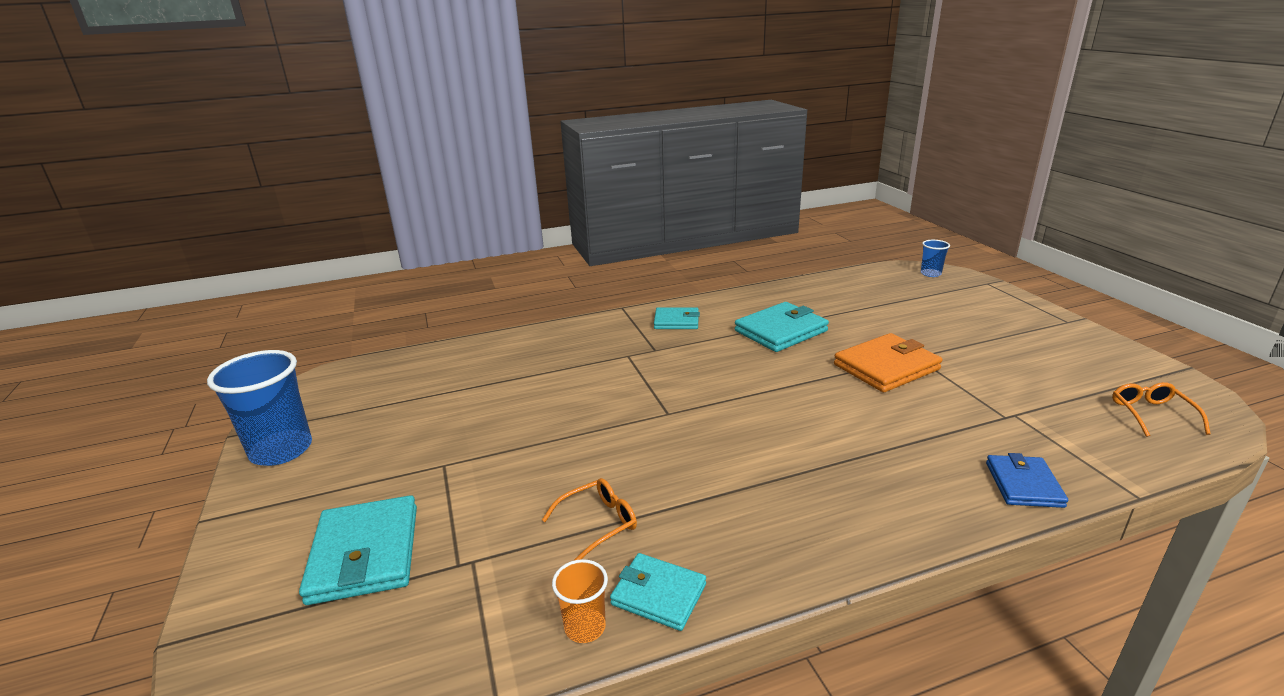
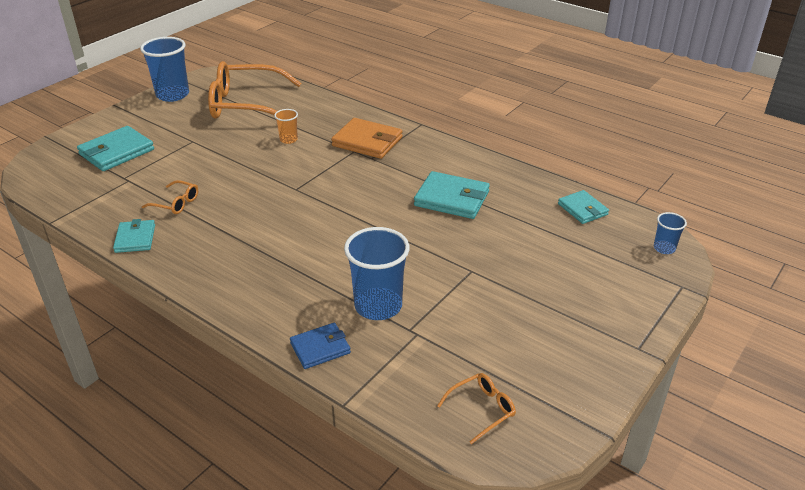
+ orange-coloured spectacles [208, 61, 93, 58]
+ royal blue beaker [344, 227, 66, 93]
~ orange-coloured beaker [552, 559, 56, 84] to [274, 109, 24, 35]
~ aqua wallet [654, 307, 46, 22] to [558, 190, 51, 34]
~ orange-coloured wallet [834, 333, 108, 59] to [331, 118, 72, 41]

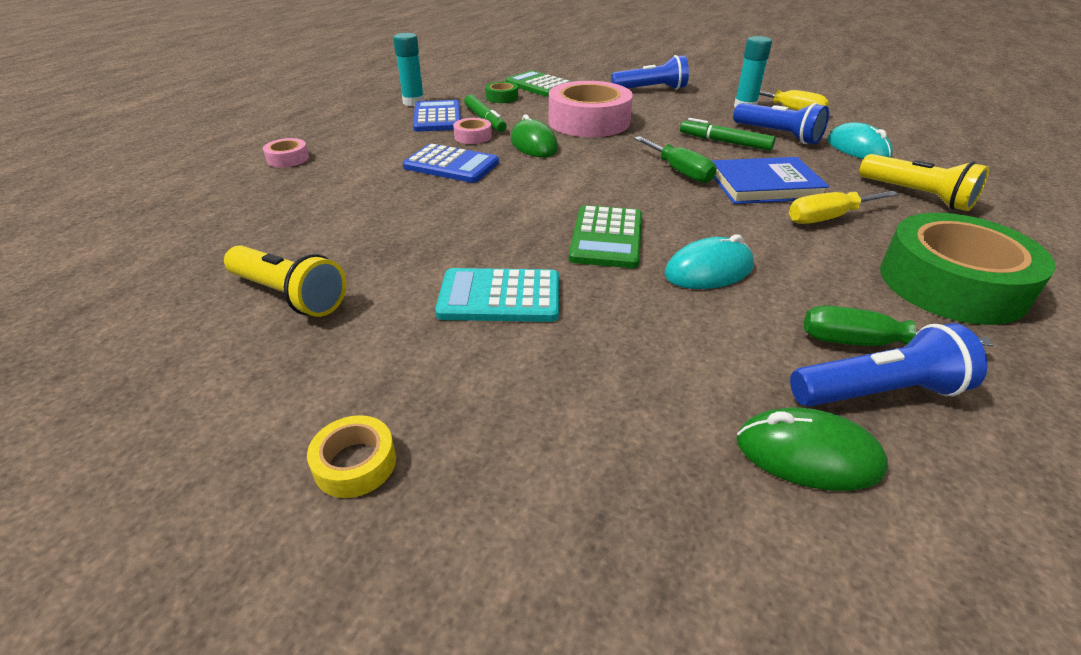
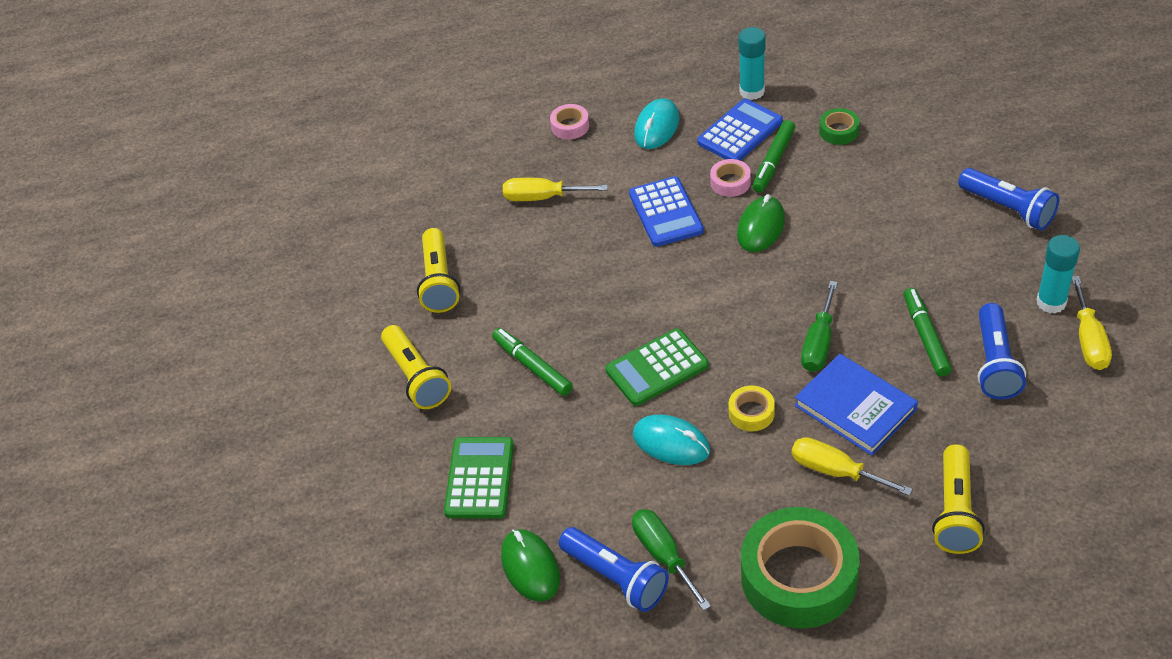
- rosy roll of tape [549, 81, 84, 56]
+ yellow flashlight [381, 325, 70, 84]
+ yellow screwdriver [503, 178, 105, 23]
~ yellow roll of tape [307, 415, 89, 83] to [728, 385, 47, 47]
~ leaf-green pocket calculator [505, 70, 67, 27] to [444, 437, 70, 82]
~ aqua computer mouse [827, 122, 66, 37] to [634, 98, 45, 51]
~ aqua pocket calculator [435, 268, 124, 54] to leaf-green felt pen [492, 328, 81, 68]

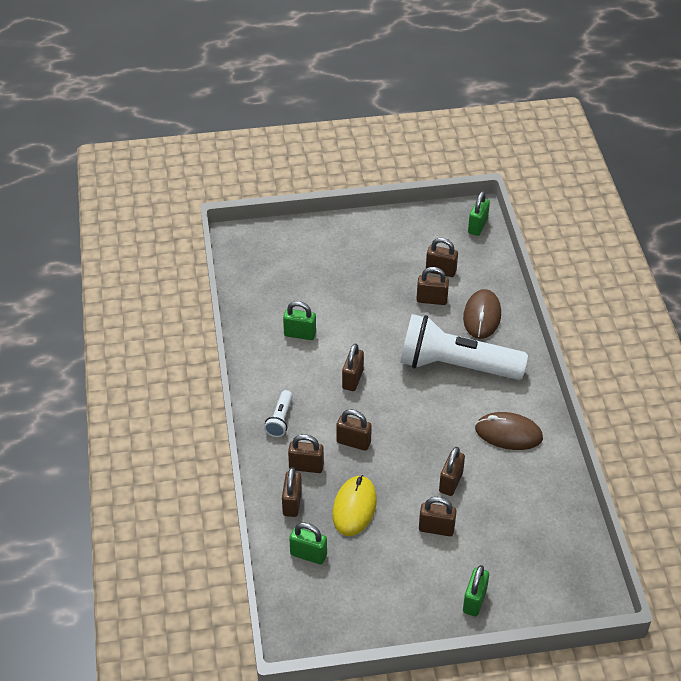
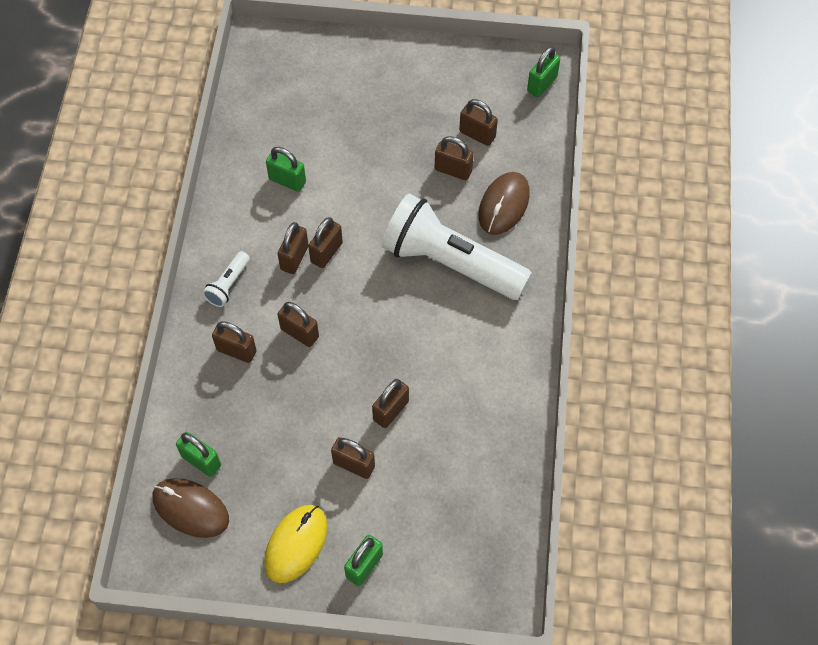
~ russet small lock [282, 467, 20, 50] to [278, 222, 31, 52]
~ yellow computer mouse [332, 475, 45, 61] to [264, 505, 63, 78]
~ russet computer mouse [475, 412, 68, 38] to [152, 478, 77, 60]

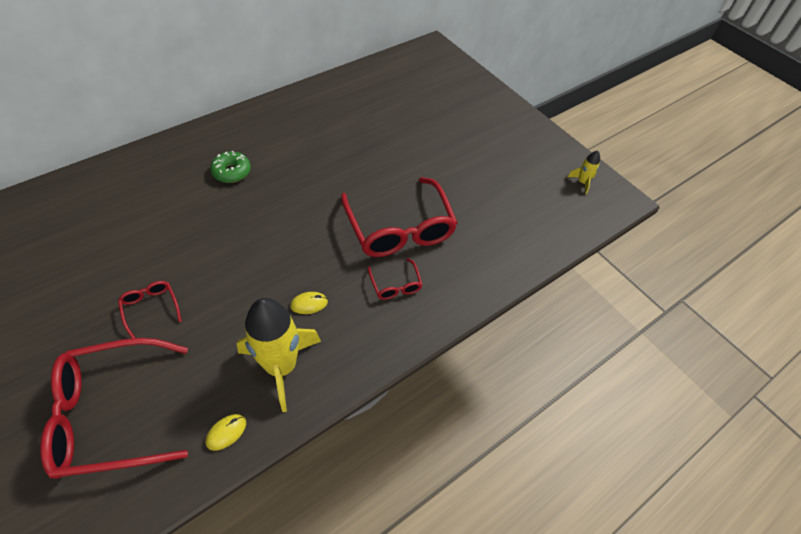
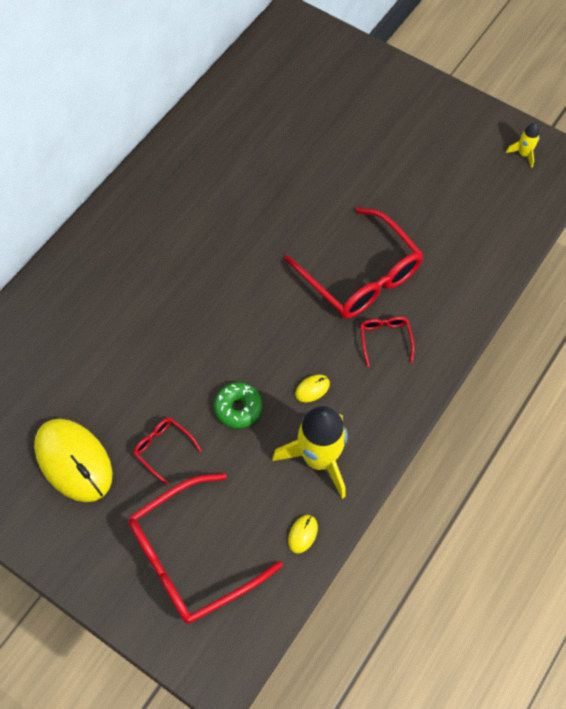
+ yellow computer mouse [34, 419, 78, 83]
~ leaf-green doughnut [210, 151, 41, 32] to [214, 383, 48, 45]
~ scarlet spectacles [368, 258, 55, 42] = [360, 317, 54, 50] 150 degrees counterclockwise

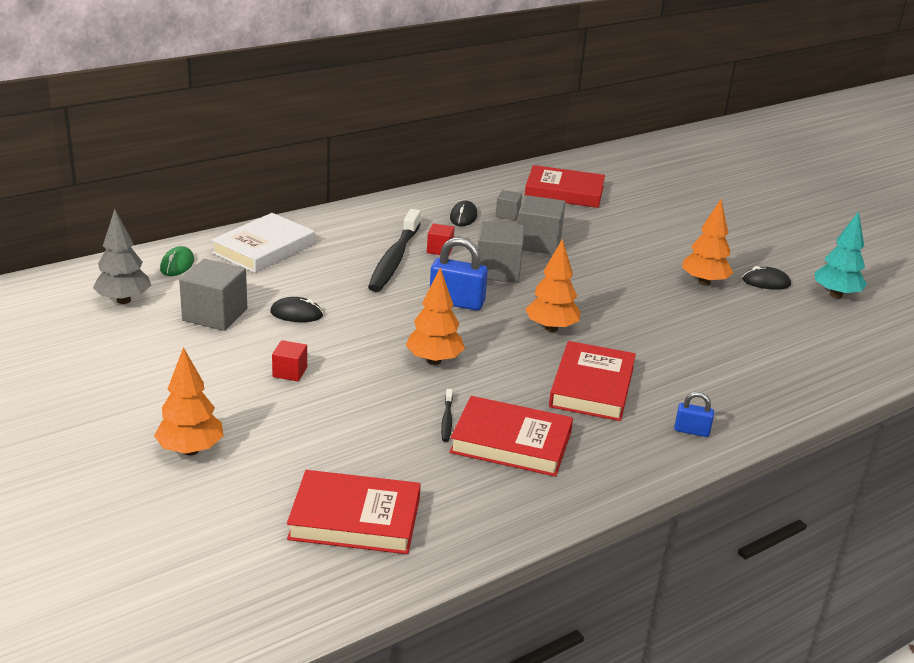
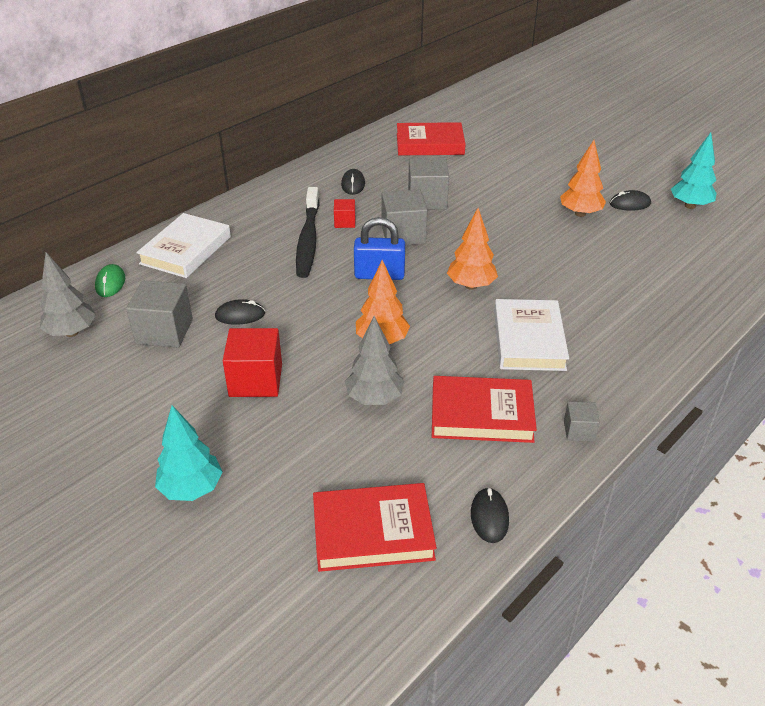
- black dental brush [441, 389, 12, 53]
- royal blue small lock [674, 392, 40, 45]
+ ash-grey toy tree [345, 316, 59, 89]
+ black computer mouse [471, 487, 38, 56]
~ ash-grey block [495, 190, 27, 31] to [564, 402, 36, 40]
~ orange-coloured toy tree [154, 347, 70, 109] to aqua toy tree [155, 405, 68, 96]
~ scarlet book [549, 341, 87, 80] to pure white book [494, 299, 75, 72]
~ scarlet block [272, 340, 35, 41] = [223, 328, 59, 69] x1.86

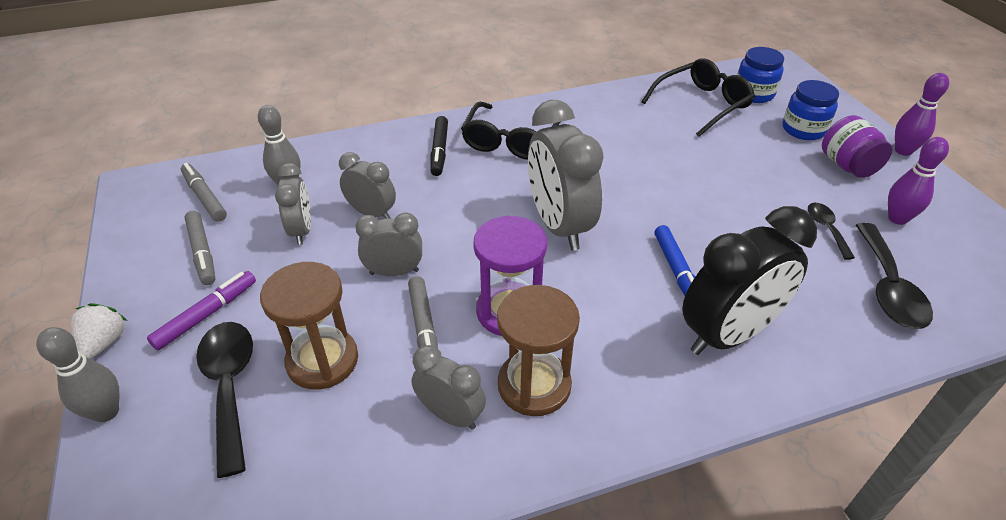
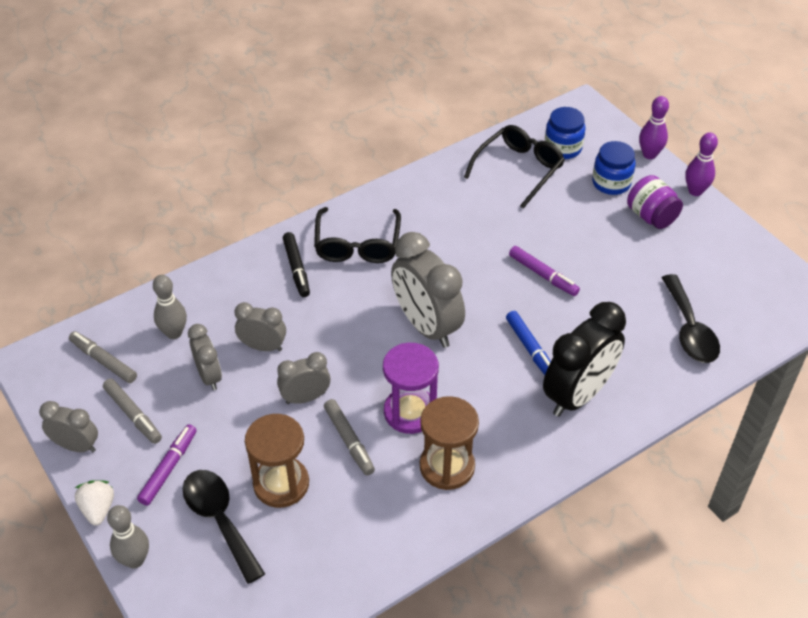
- black tablespoon [808, 203, 47, 57]
+ purple felt pen [509, 246, 71, 50]
~ ash-grey clock [411, 345, 75, 85] to [39, 401, 59, 51]
~ purple tenpin [888, 137, 61, 88] to [639, 96, 30, 63]

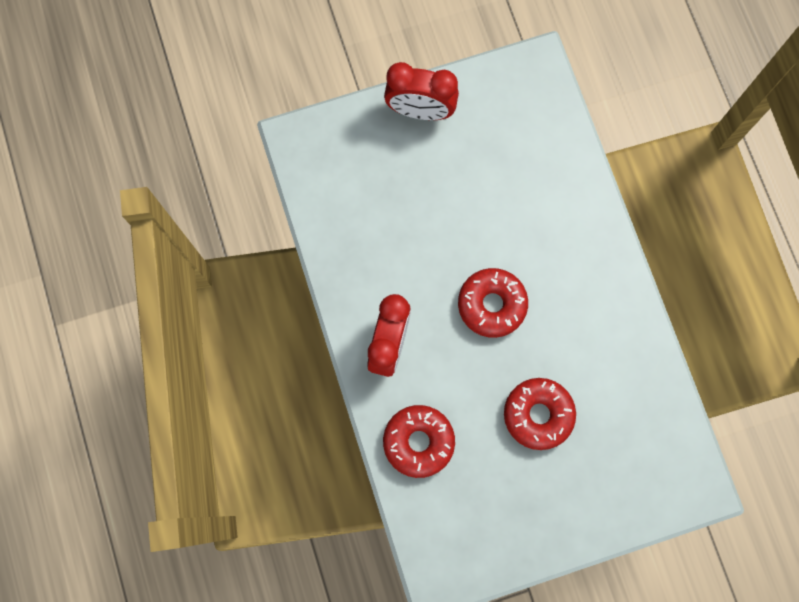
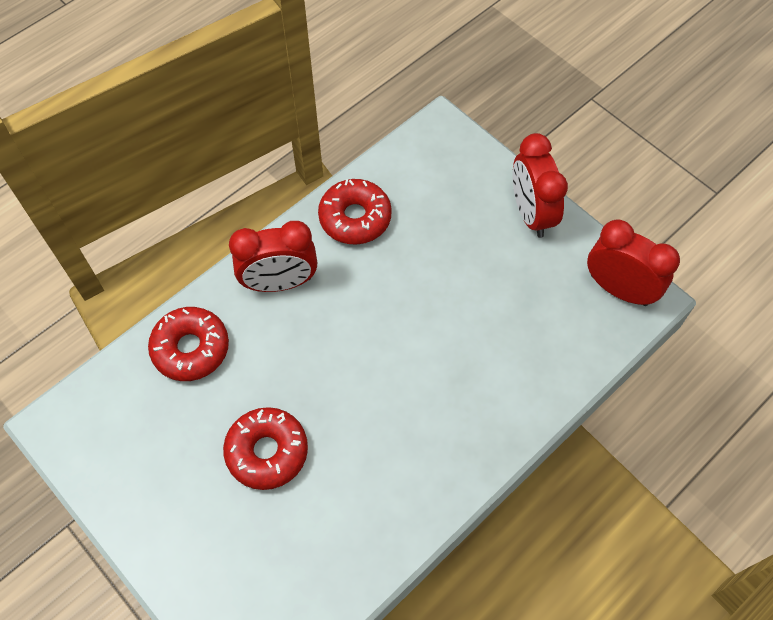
+ scarlet clock [587, 220, 93, 86]
~ scarlet doughnut [458, 268, 70, 70] to [318, 179, 74, 65]

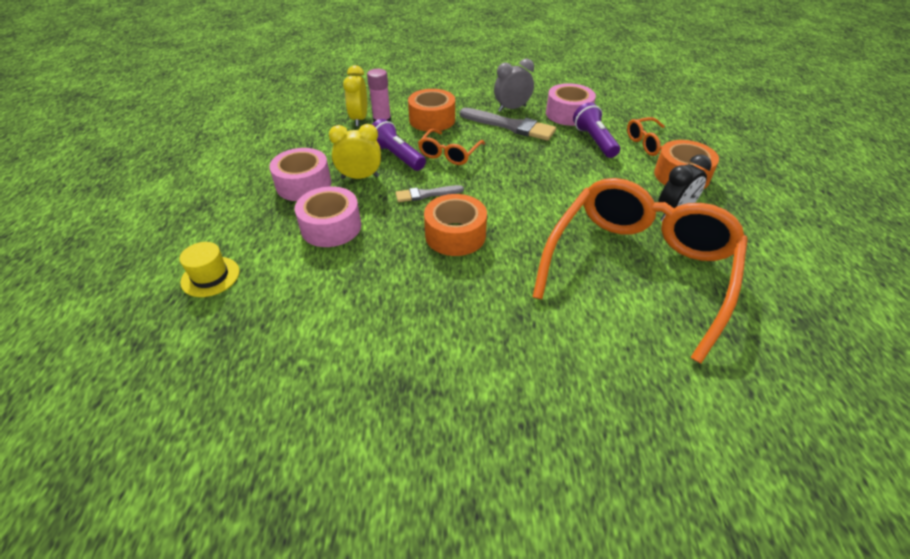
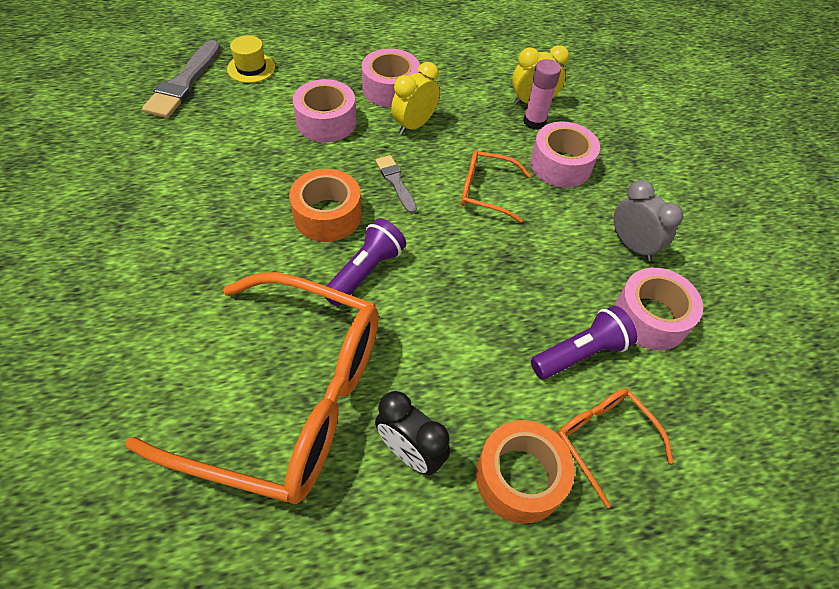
~ purple flashlight [372, 119, 54, 52] to [325, 218, 81, 89]
~ ash-grey brush [460, 108, 96, 33] to [142, 40, 78, 78]
~ orange-coloured roll of tape [408, 89, 47, 42] to rosy roll of tape [530, 122, 70, 66]
~ yellow clock [329, 124, 52, 55] = [391, 62, 49, 73] 120 degrees counterclockwise

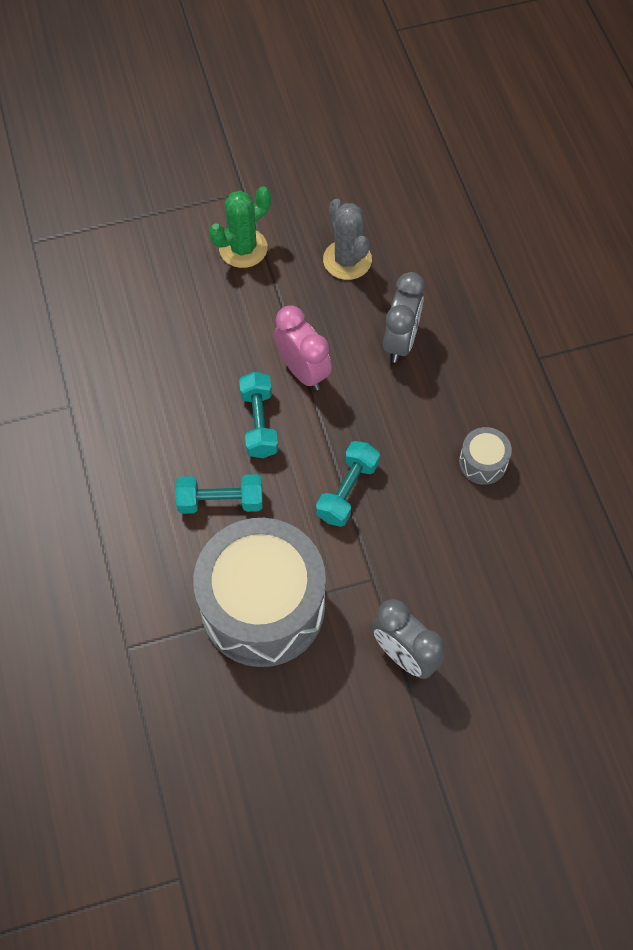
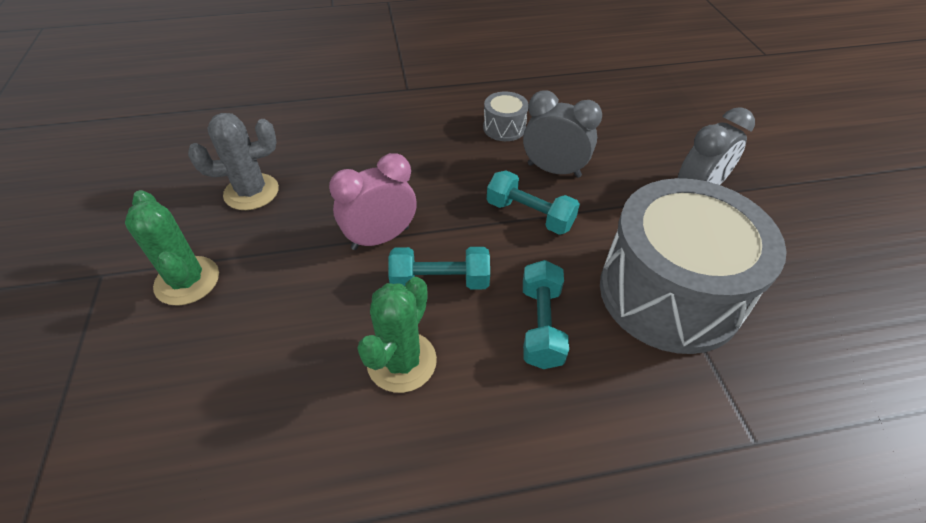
+ leaf-green prickly plant [357, 277, 80, 116]
~ ash-grey clock [383, 272, 42, 91] to [523, 91, 79, 87]

